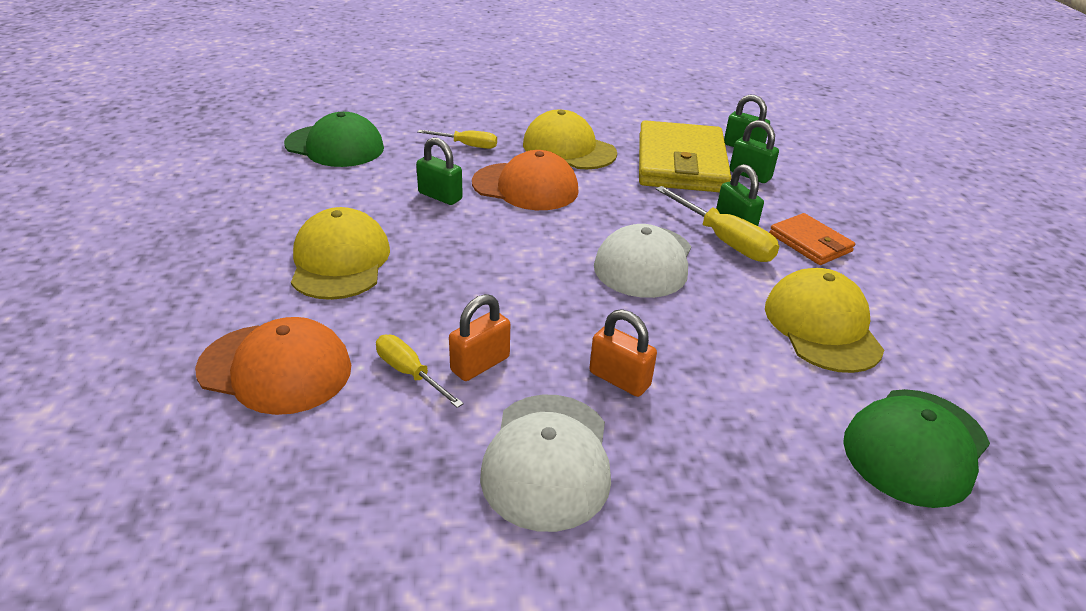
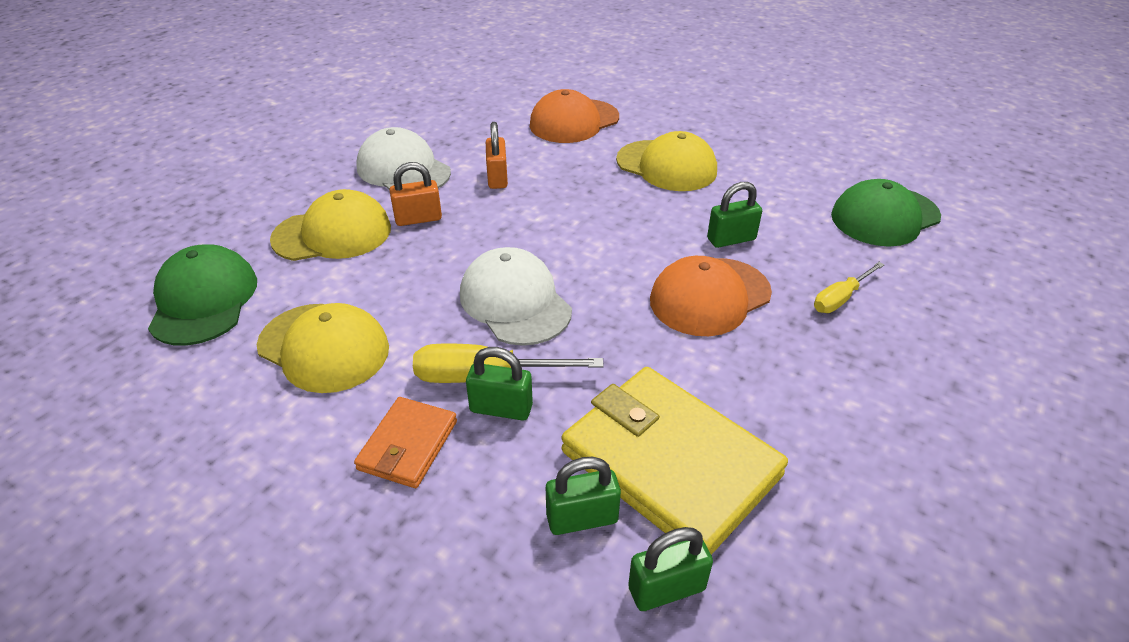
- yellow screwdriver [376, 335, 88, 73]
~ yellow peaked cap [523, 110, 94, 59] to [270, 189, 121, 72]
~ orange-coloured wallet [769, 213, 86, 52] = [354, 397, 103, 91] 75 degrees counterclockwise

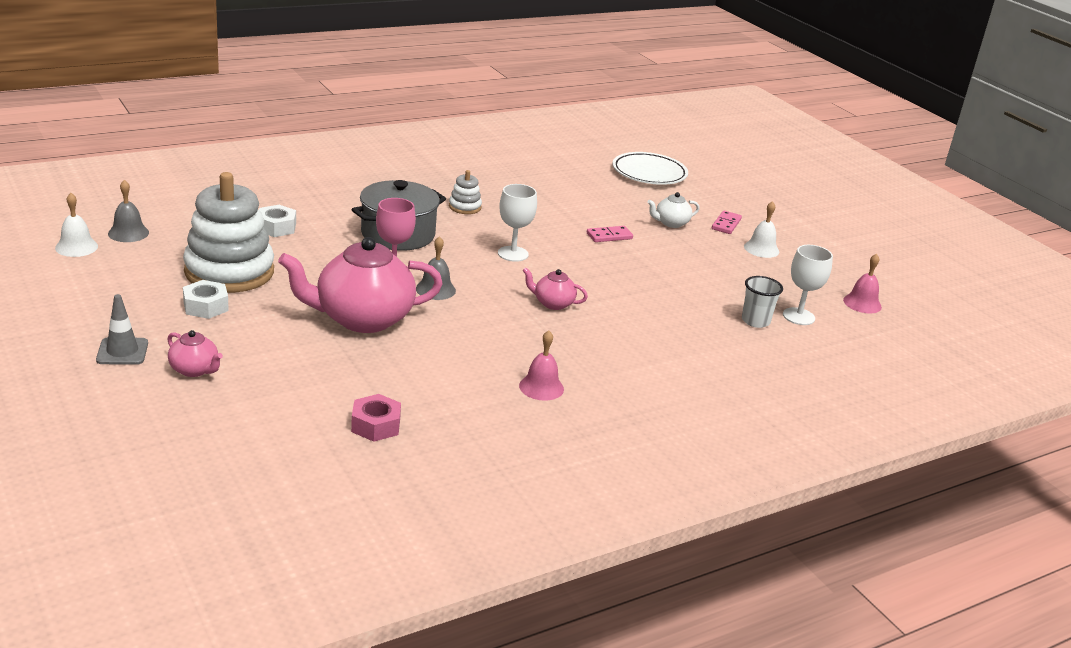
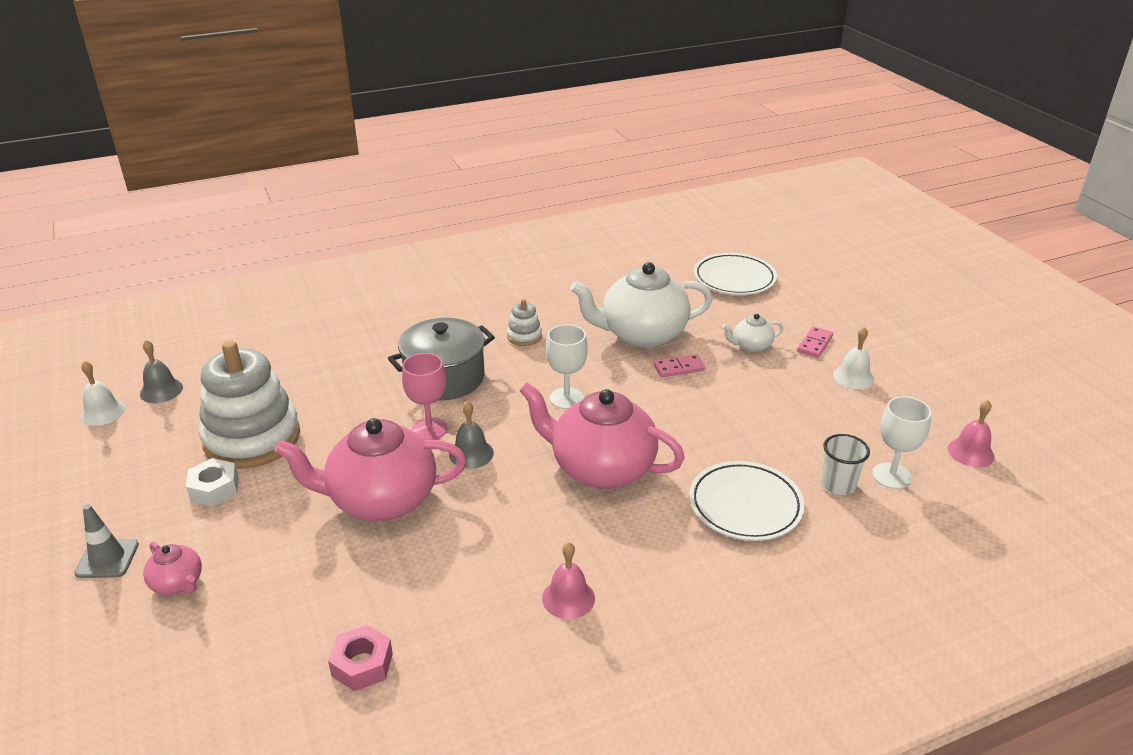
- pure white nut [259, 205, 37, 32]
+ pure white tea pot [570, 262, 143, 86]
+ pure white dinner plate [689, 461, 116, 80]
~ rosy tea pot [522, 267, 66, 43] = [519, 382, 166, 107] x2.20

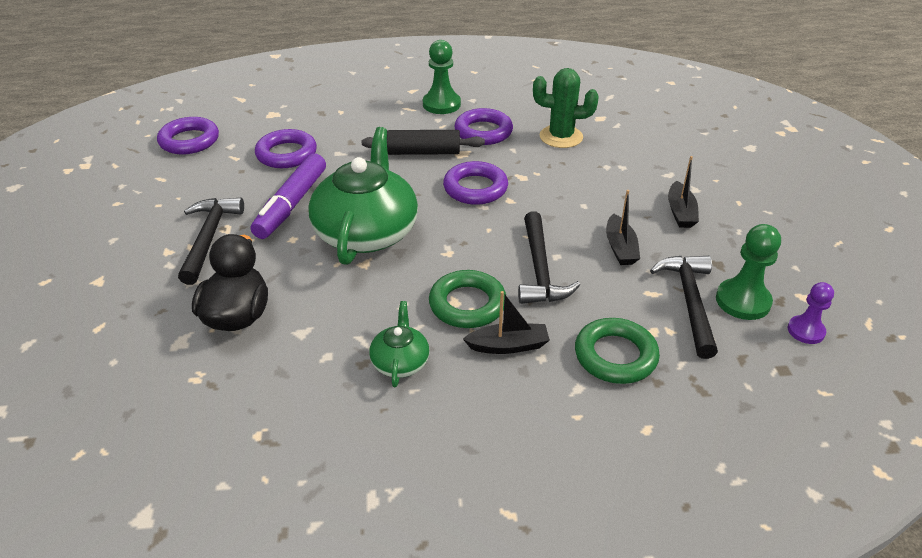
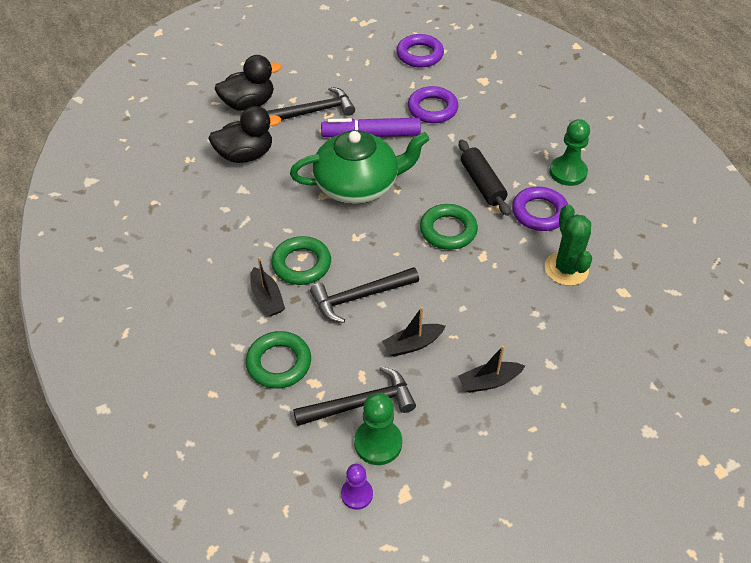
- leaf-green tea pot [369, 301, 60, 86]
+ black duck [215, 55, 66, 56]
~ purple ring [443, 161, 65, 44] to leaf-green ring [420, 204, 58, 46]

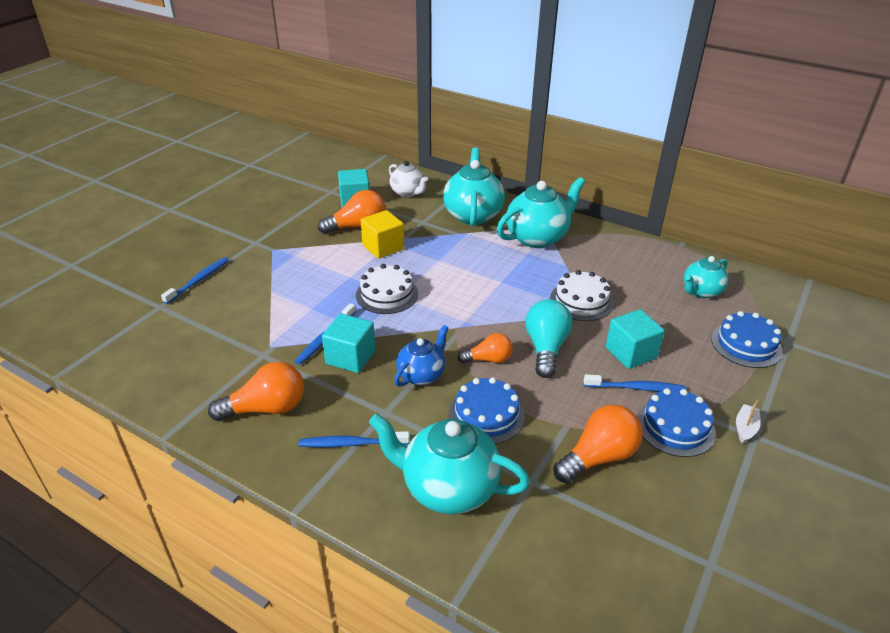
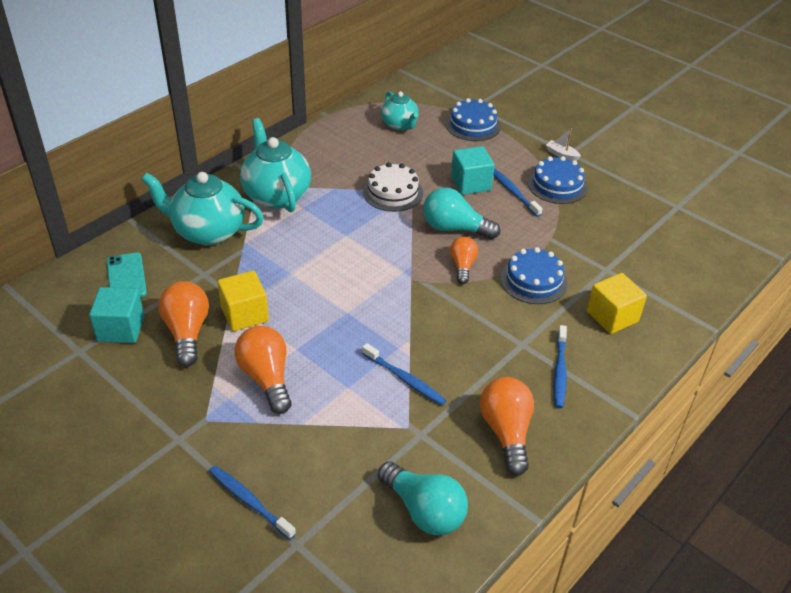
- aqua block [322, 313, 53, 60]
- pure white cake [356, 264, 62, 50]
- royal blue tea pot [394, 325, 55, 62]
+ aqua lightbulb [378, 461, 90, 74]
~ orange-coloured lightbulb [553, 405, 90, 78] to [234, 326, 58, 88]
~ aqua tea pot [369, 414, 161, 100] to yellow block [587, 273, 60, 61]
~ pure white tea pot [389, 161, 39, 36] to aqua mobile phone [106, 252, 41, 45]
~ royal blue dental brush [584, 374, 102, 18] = [493, 168, 50, 49] 45 degrees counterclockwise

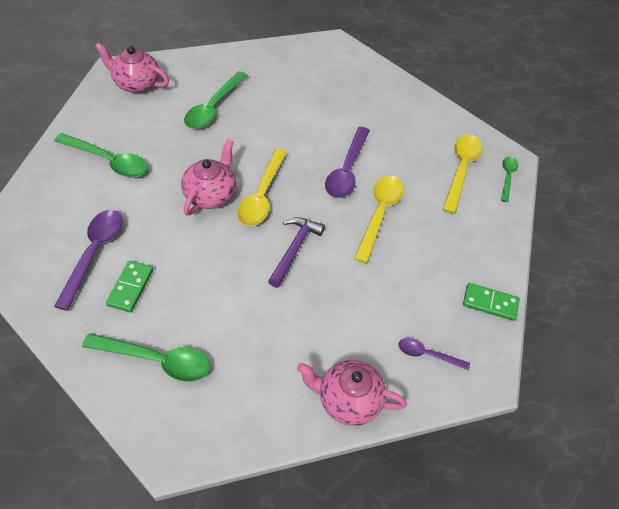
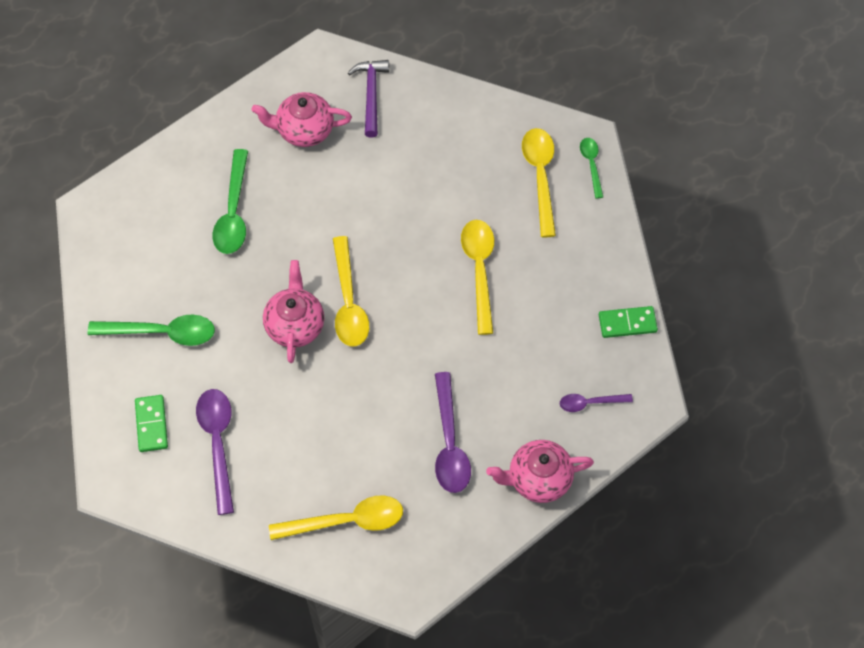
~ rosy tea pot [95, 42, 74, 51] to [251, 92, 101, 55]
~ leaf-green domino [106, 261, 47, 51] to [135, 395, 33, 57]
~ purple hammer [268, 217, 57, 71] to [348, 60, 41, 78]
~ purple tablespoon [325, 127, 45, 71] to [435, 372, 36, 121]
~ leaf-green tablespoon [82, 333, 128, 49] to yellow tablespoon [269, 495, 134, 45]

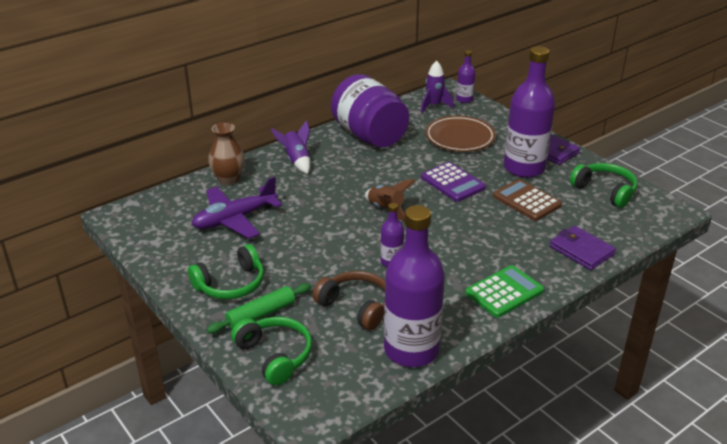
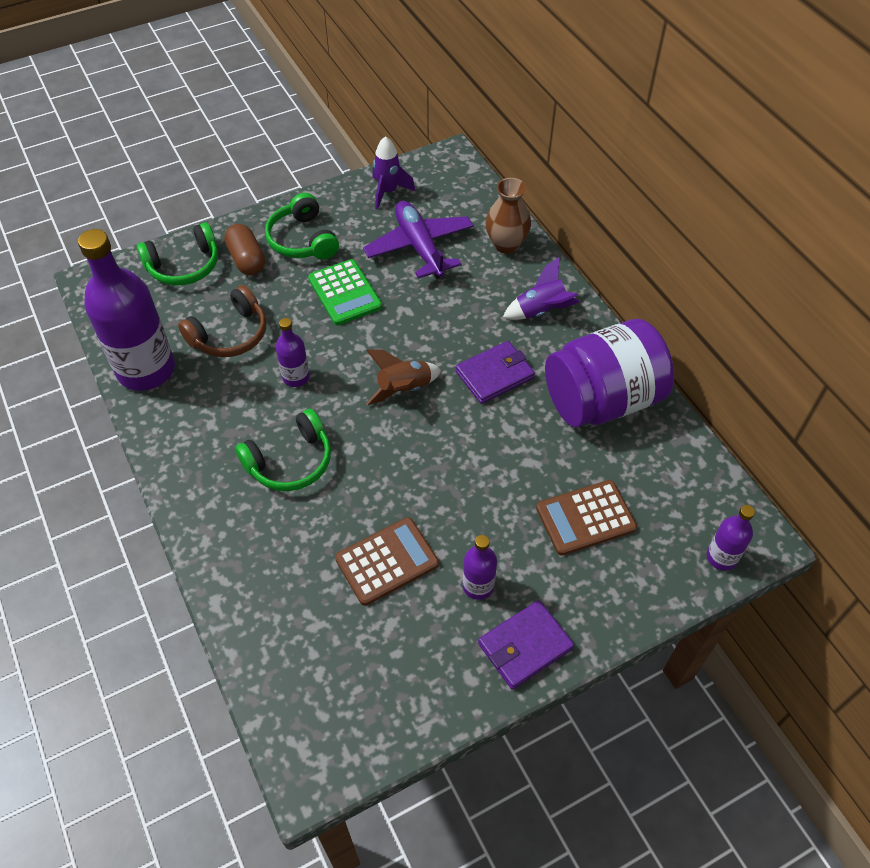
- purple pocket calculator [421, 162, 65, 40]
~ purple spaceship [421, 61, 33, 52] to [373, 136, 42, 74]
~ leaf-green pocket calculator [465, 265, 79, 53] to [308, 259, 74, 66]
~ purple wallet [550, 226, 66, 44] to [456, 341, 79, 63]
~ leaf-green headphones [570, 163, 68, 45] to [235, 409, 96, 82]
~ leaf-green pastry roller [207, 283, 104, 50] to russet pill [224, 224, 41, 51]
~ russet dinner plate [425, 116, 71, 36] to russet pocket calculator [536, 480, 101, 76]
~ purple flask [504, 46, 51, 132] = [463, 535, 34, 65] x0.46

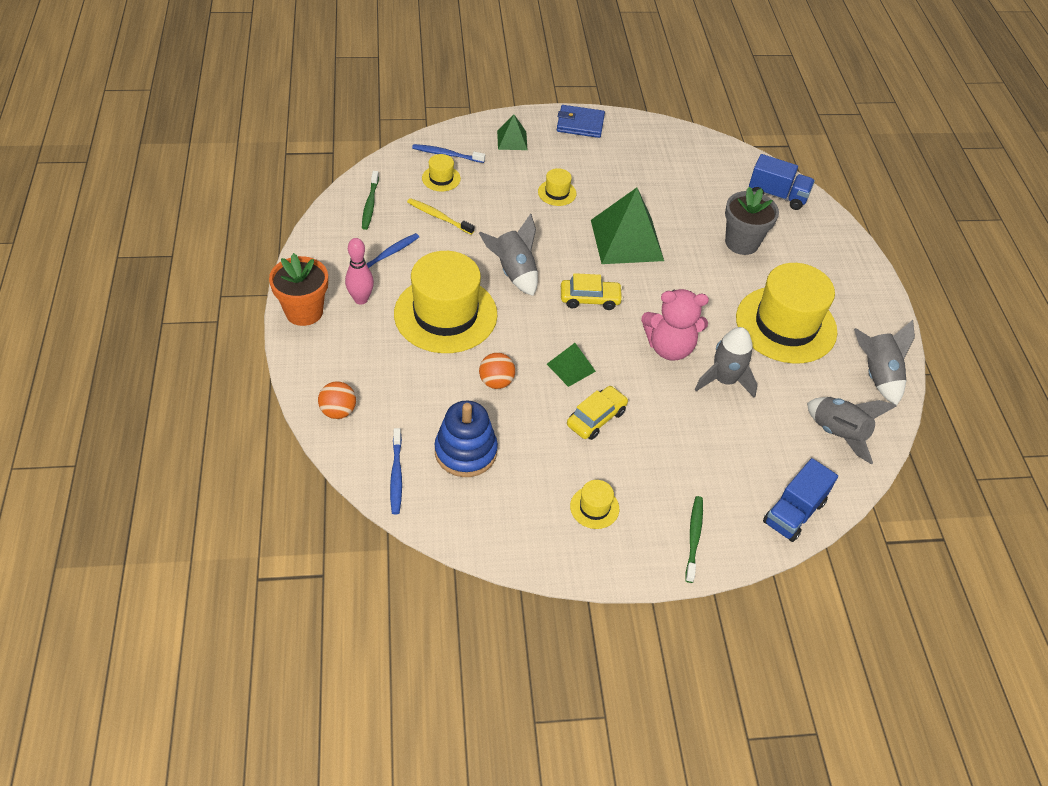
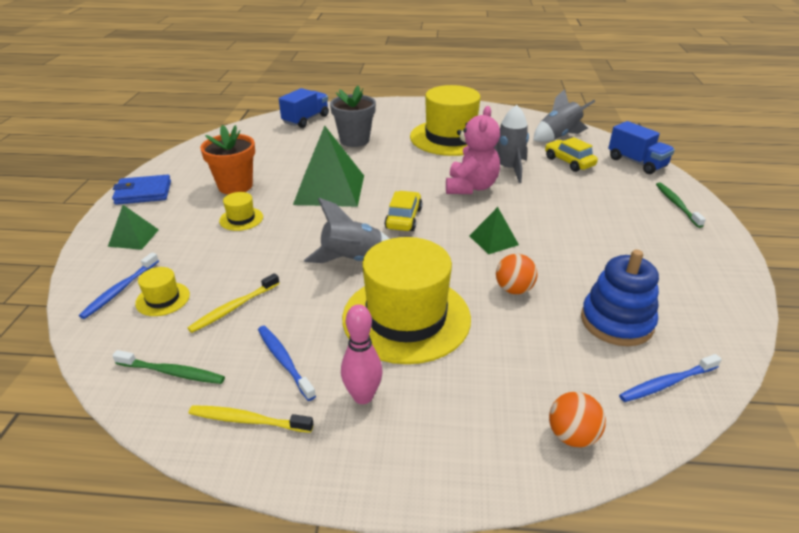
- yellow hat [570, 480, 49, 49]
- ash-grey spaceship [854, 320, 61, 86]
+ yellow dental brush [189, 405, 124, 28]
~ orange-coloured plant pot [269, 253, 59, 73] to [200, 125, 55, 70]
~ yellow car [567, 386, 61, 54] to [545, 137, 53, 35]
~ royal blue dental brush [390, 428, 12, 86] = [619, 354, 103, 48] 150 degrees clockwise
~ royal blue wallet [557, 105, 48, 33] = [112, 175, 59, 30] 60 degrees clockwise
~ leaf-green dental brush [685, 496, 18, 87] = [656, 183, 50, 45] 60 degrees clockwise

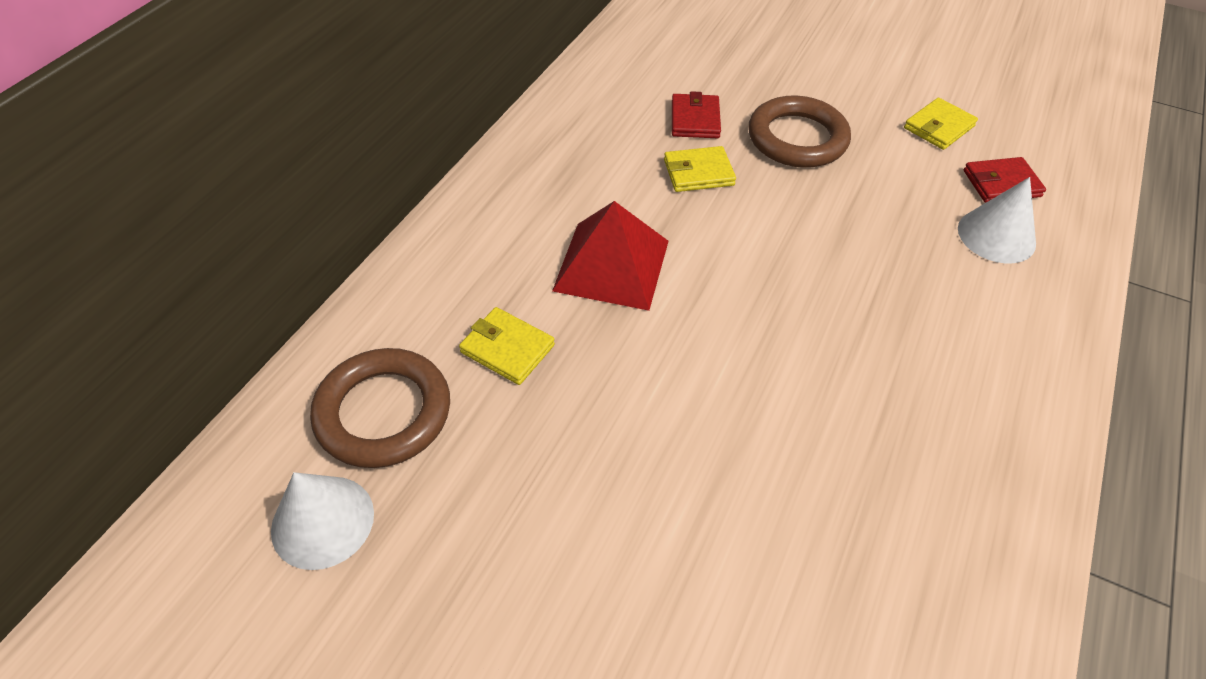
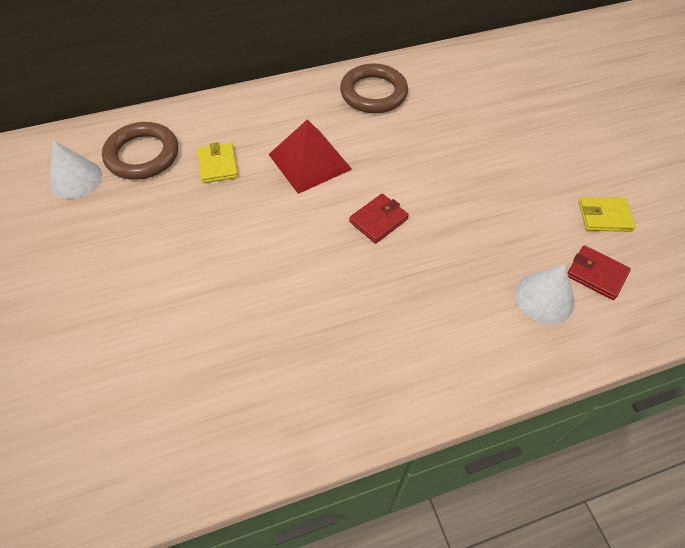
- yellow wallet [664, 146, 72, 46]
~ scarlet wallet [672, 91, 49, 47] to [349, 193, 60, 51]
~ russet ring [748, 95, 103, 73] to [340, 63, 68, 50]

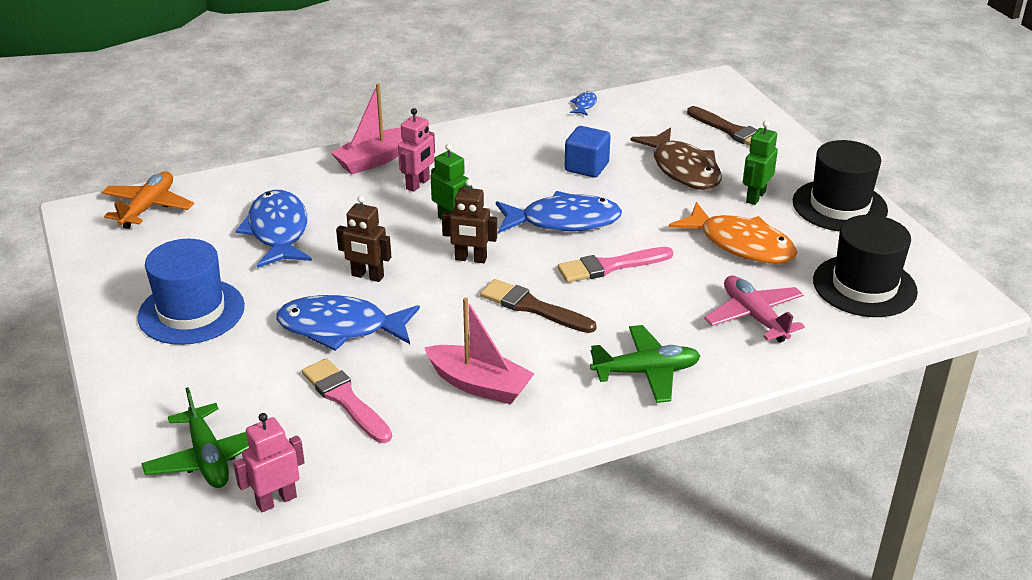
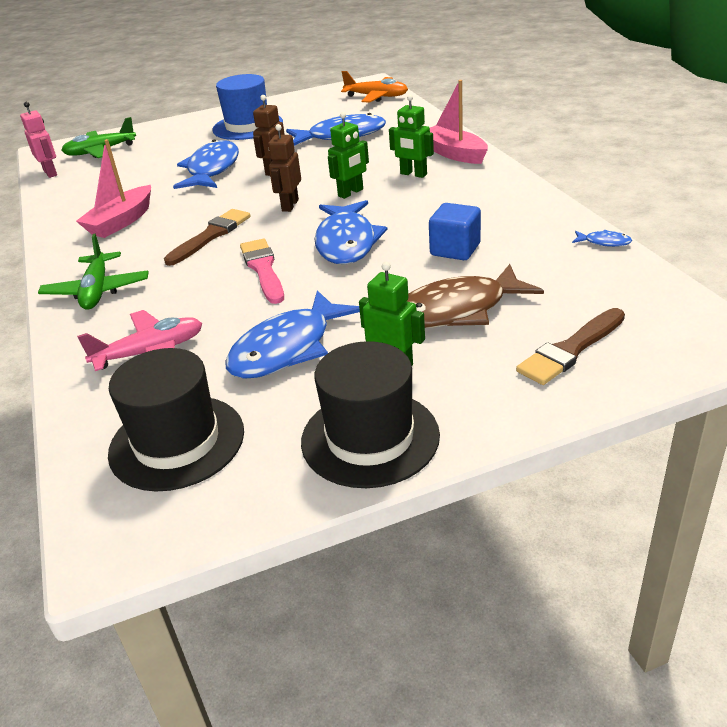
- rosy brush [302, 358, 90, 85]
~ rosy robot [398, 108, 37, 84] to leaf-green robot [389, 95, 45, 83]
~ orange-coloured fish [669, 202, 128, 62] to royal blue fish [225, 290, 135, 89]

